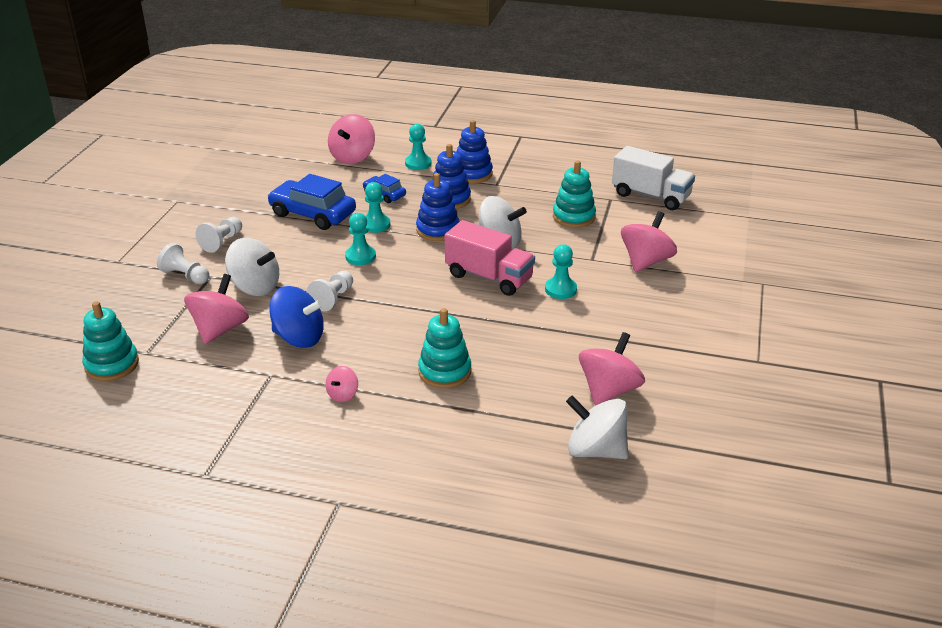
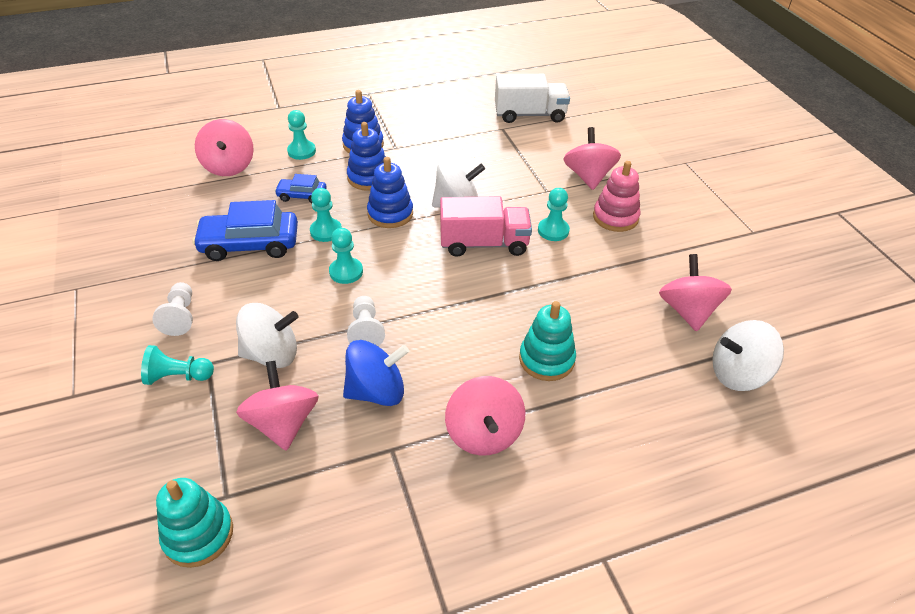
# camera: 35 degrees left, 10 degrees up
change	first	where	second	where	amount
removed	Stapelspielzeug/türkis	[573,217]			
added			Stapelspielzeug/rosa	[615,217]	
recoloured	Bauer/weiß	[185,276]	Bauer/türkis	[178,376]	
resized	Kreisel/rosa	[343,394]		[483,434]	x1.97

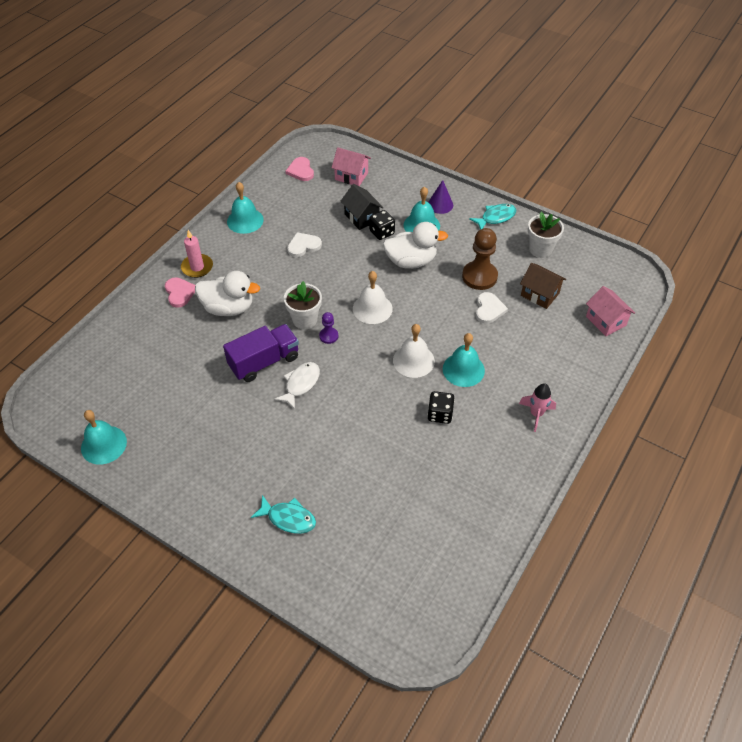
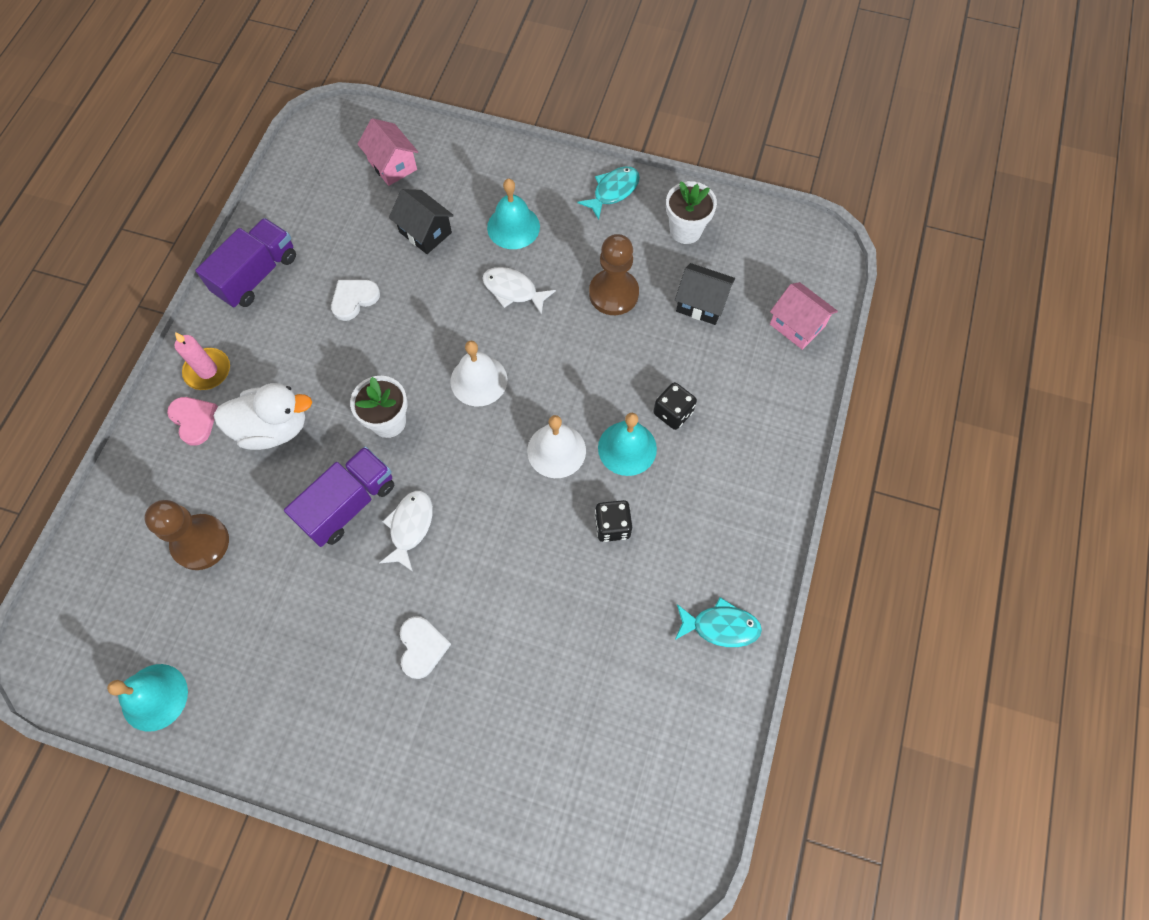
# camera: 15 degrees left, 15 degrees up
change	first	where	second	where	amount
removed	Herz/rosa	[301,170]			
removed	Bauer/lila	[328,336]			
removed	Kegel/lila	[440,204]			
removed	Rakete/rosa	[536,414]			
added			Bauer/braun	[200,543]	
moved	Fisch/türkis	[288,518]		[720,626]	
moved	Spielwürfel/schwarz	[382,232]		[673,413]	
moved	Herz/weiß	[489,309]		[422,647]	
replaced	Glocke/türkis	[245,220]	Lastwagen/lila	[257,275]	
replaced	Ente/weiß	[411,261]	Fisch/weiß	[513,290]	
recoloured	Haus/braun	[540,294]	Haus/schwarz	[701,303]	
turned	Haus/rosa	[351,176]		[392,165]	45 degrees clockwise

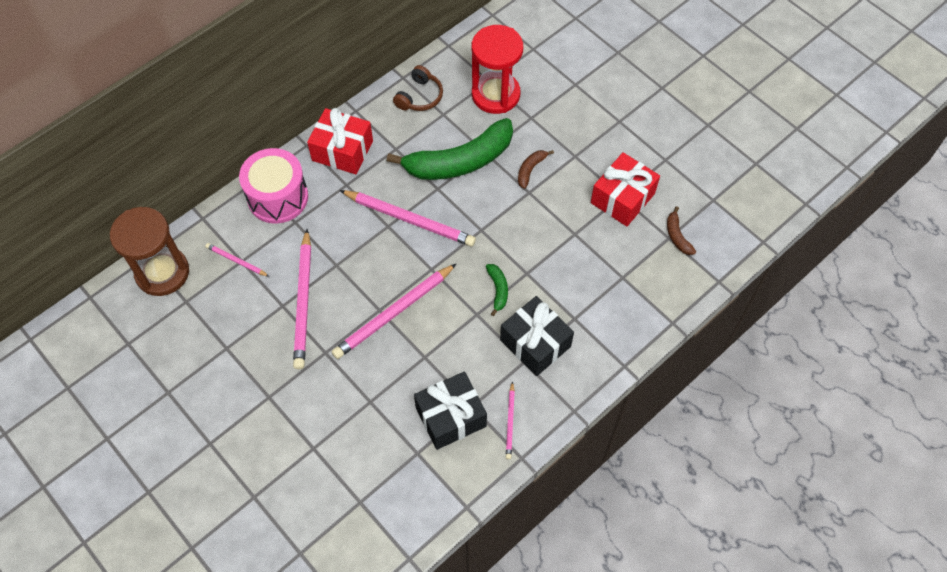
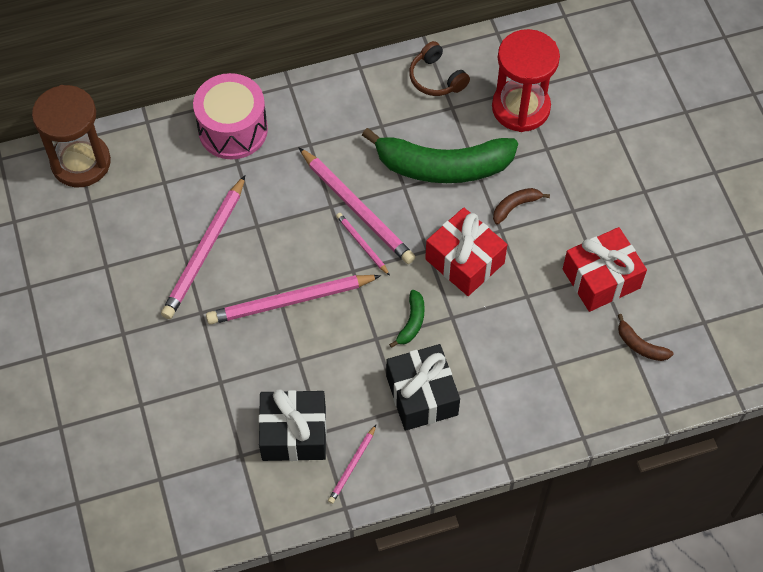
# camera: 25 degrees right, 0 degrees up
change	first	where	second	where	amount
moved	Bleistift/rosa	[236,261]		[362,244]	
moved	Geschenk/rot	[342,150]		[464,261]	
turned	Kopfhörer/braun	[419,96]		[436,78]	90 degrees clockwise
turned	Banane/braun	[677,236]		[640,345]	60 degrees counterclockwise

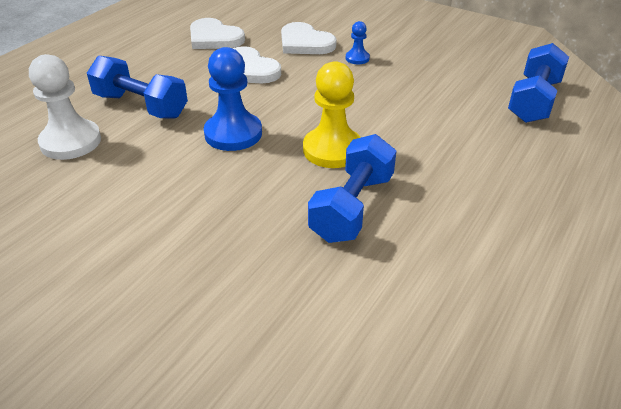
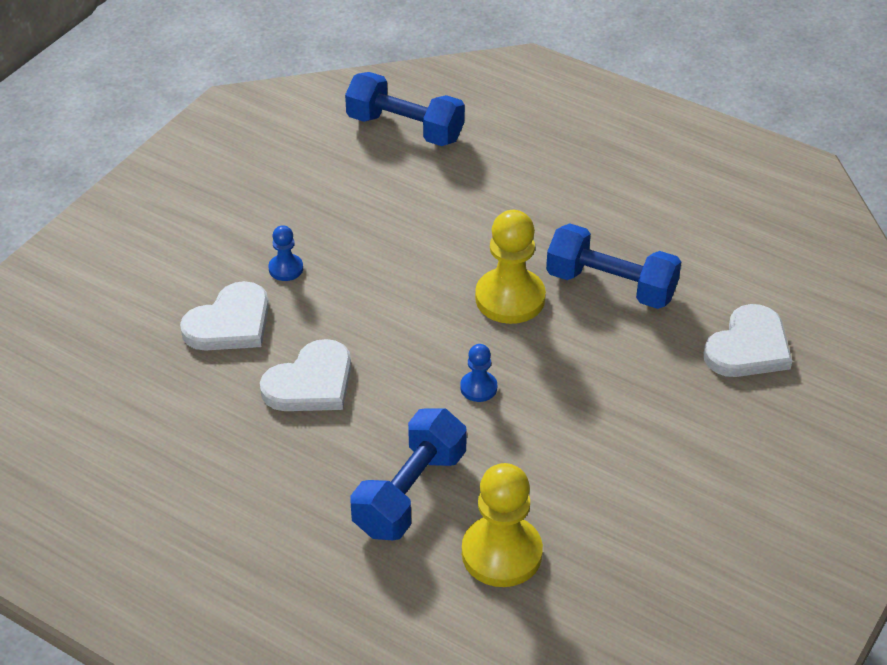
# camera: 90 degrees left, 5 degrees up
change	first	where	second	where	amount
moved	Herz/weiß	[214,38]		[748,347]	
recoloured	Bauer/weiß	[71,142]	Bauer/gelb	[501,553]	
resized	Bauer/blau	[233,134]		[478,388]	x0.50

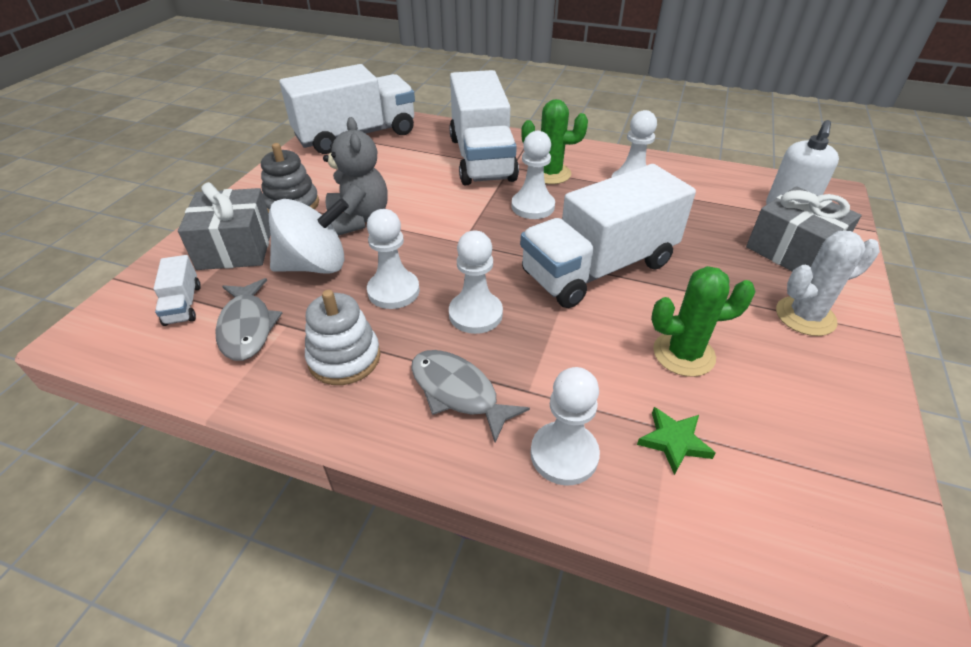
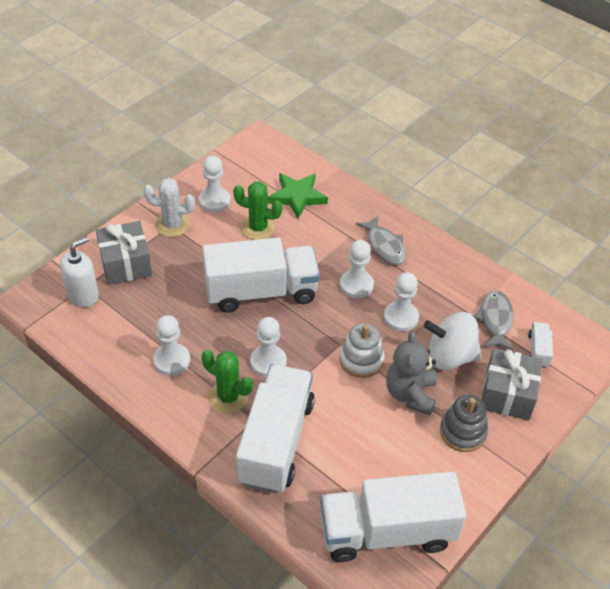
# camera: 160 degrees left, 5 degrees up
change	first	where	second	where	amount
moved	Stapelspielzeug/weiß	[344,358]		[361,360]	
moved	Bauer/weiß	[564,454]		[214,201]	
resized	Stern/grün	[674,441]		[297,197]	x1.73

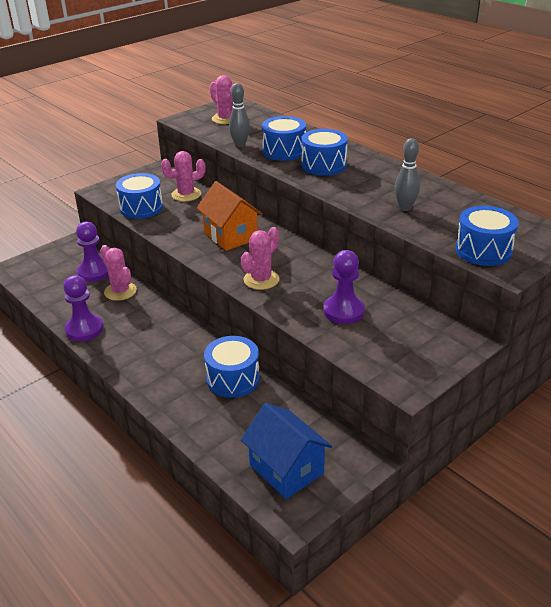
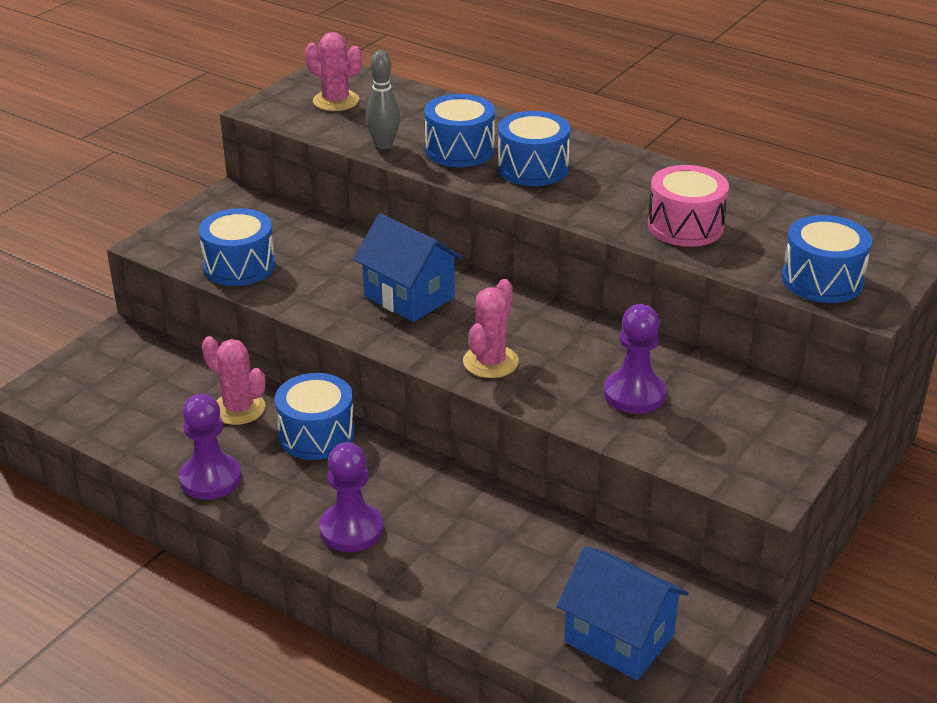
# camera: 15 degrees left, 0 degrees up
change	first	where	second	where	amount
removed	Kaktus/rosa	[186,194]			
moved	Bauer/lila	[94,272]		[351,530]	
moved	Trommel/blau	[233,379]		[316,435]	
replaced	Bowlingkegel/grau	[405,208]	Trommel/rosa	[685,226]	
recoloured	Haus/orange	[230,236]	Haus/blau	[409,297]	

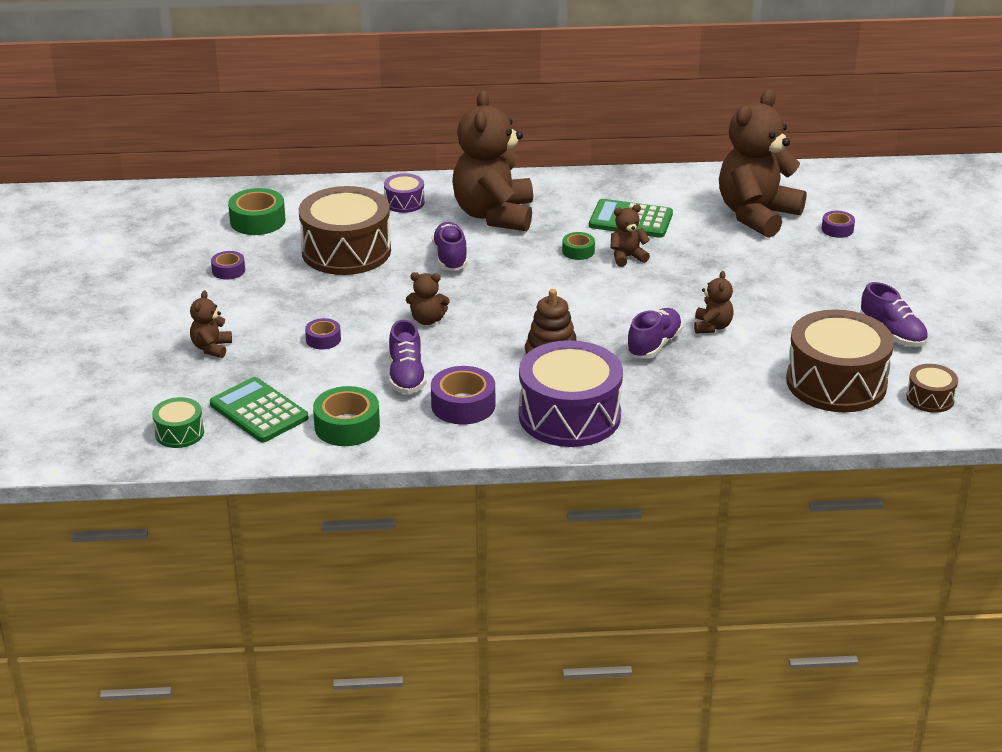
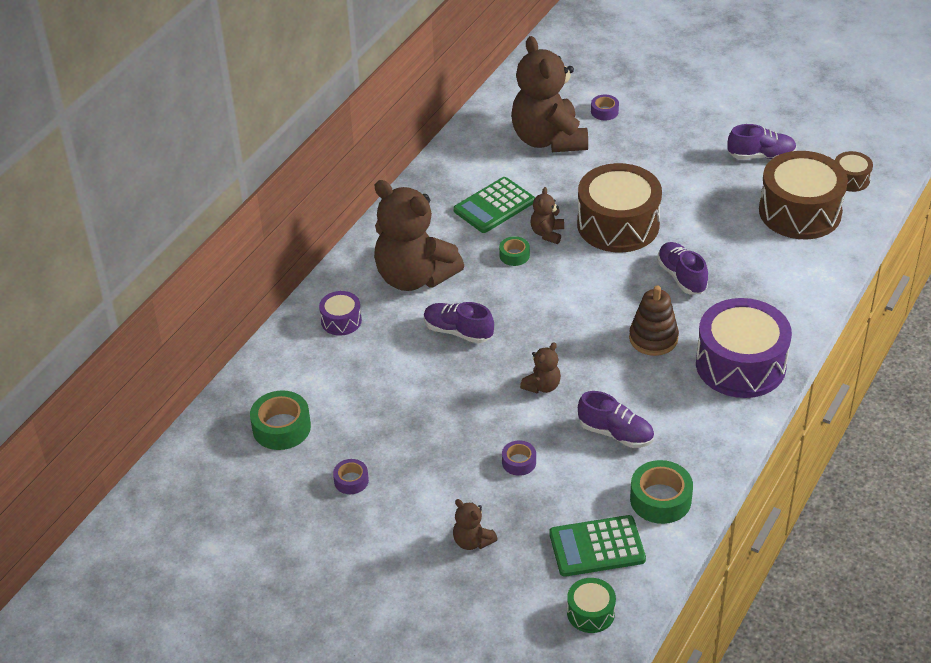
# camera: 55 degrees left, 10 degrees up
change	first	where	second	where	amount
removed	Klebeband/lila	[463,405]			
removed	Teddybär/braun	[712,326]			
moved	Trommel/braun	[346,251]		[618,224]	

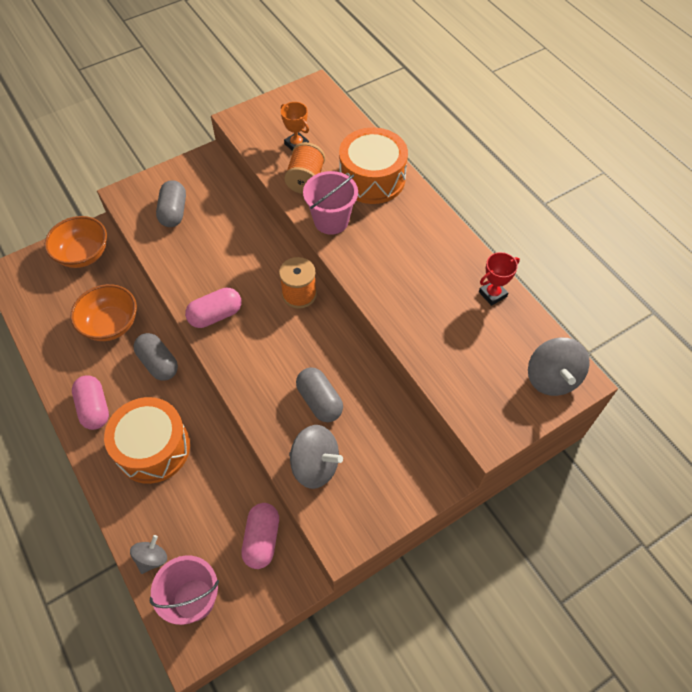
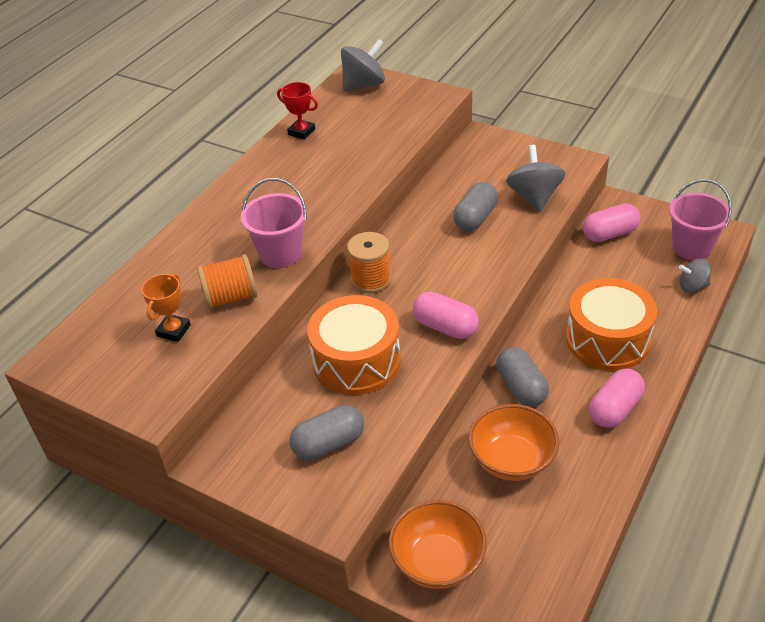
# camera: 115 degrees left, 15 degrees down
change	first	where	second	where	amount
moved	Trommel/orange	[372,179]		[356,361]	
turned	Kapsel/grau	[158,363]		[521,388]	45 degrees counterclockwise

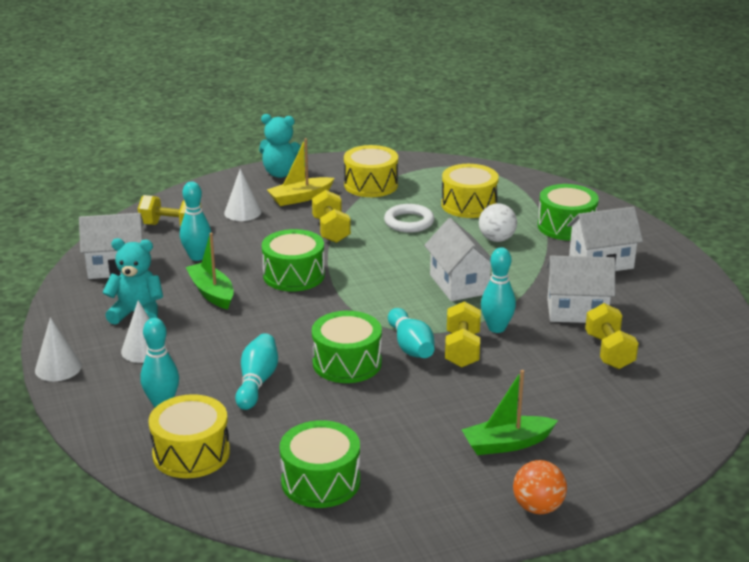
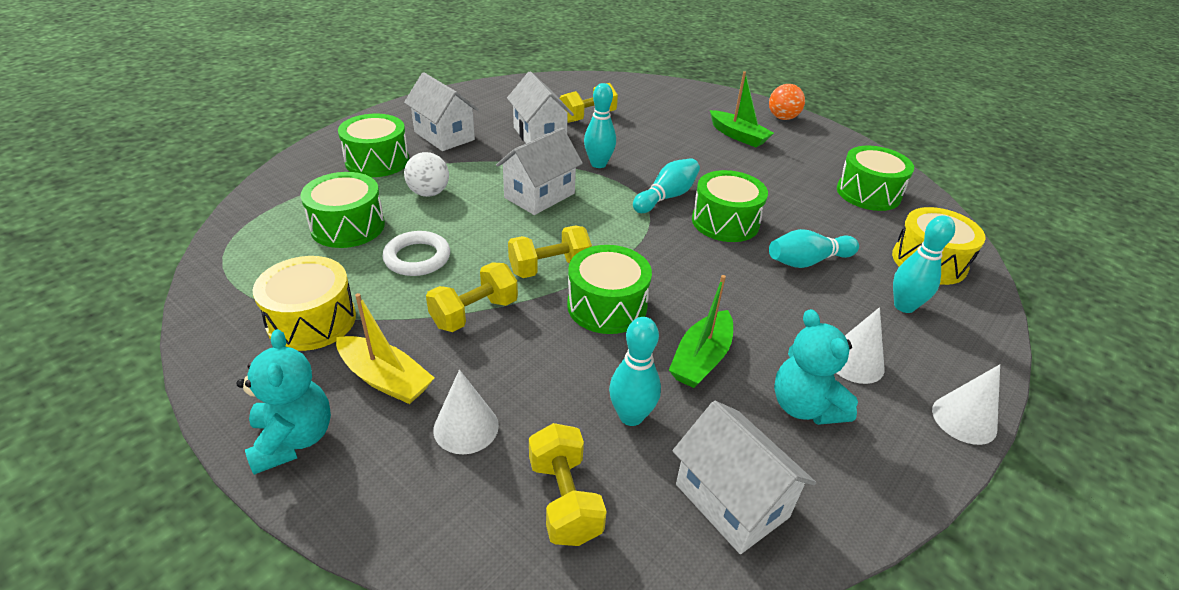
# camera: 120 degrees left, 10 degrees up
change	first	where	second	where	amount
moved	Hantel/gelb	[462,350]		[549,268]	
recoloured	Trommel/gelb	[469,205]	Trommel/grün	[348,226]	

